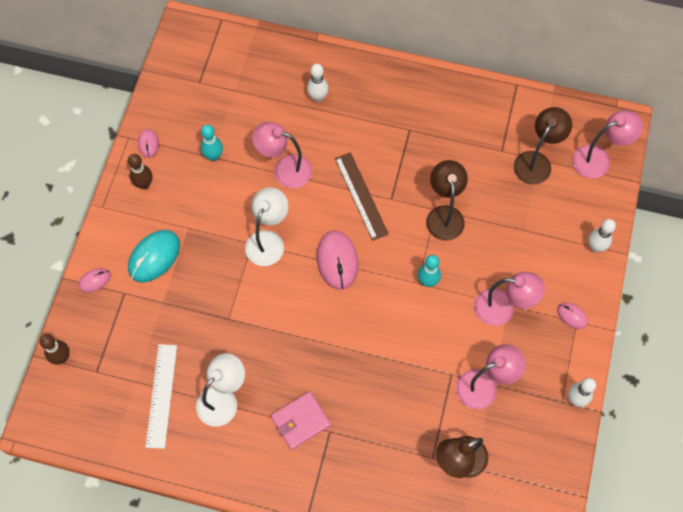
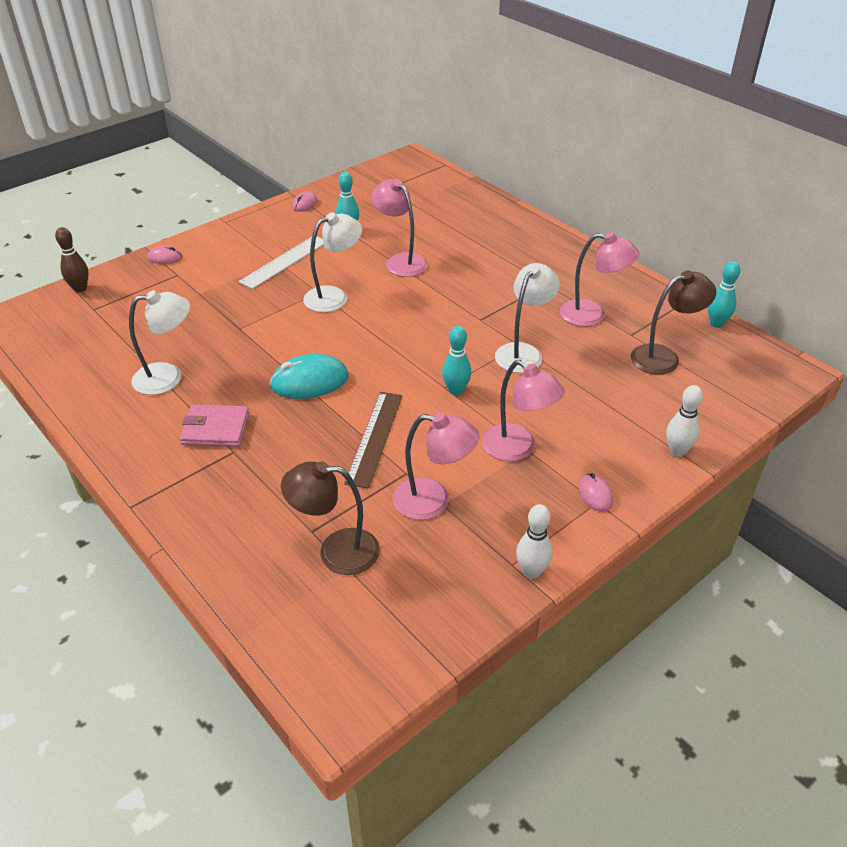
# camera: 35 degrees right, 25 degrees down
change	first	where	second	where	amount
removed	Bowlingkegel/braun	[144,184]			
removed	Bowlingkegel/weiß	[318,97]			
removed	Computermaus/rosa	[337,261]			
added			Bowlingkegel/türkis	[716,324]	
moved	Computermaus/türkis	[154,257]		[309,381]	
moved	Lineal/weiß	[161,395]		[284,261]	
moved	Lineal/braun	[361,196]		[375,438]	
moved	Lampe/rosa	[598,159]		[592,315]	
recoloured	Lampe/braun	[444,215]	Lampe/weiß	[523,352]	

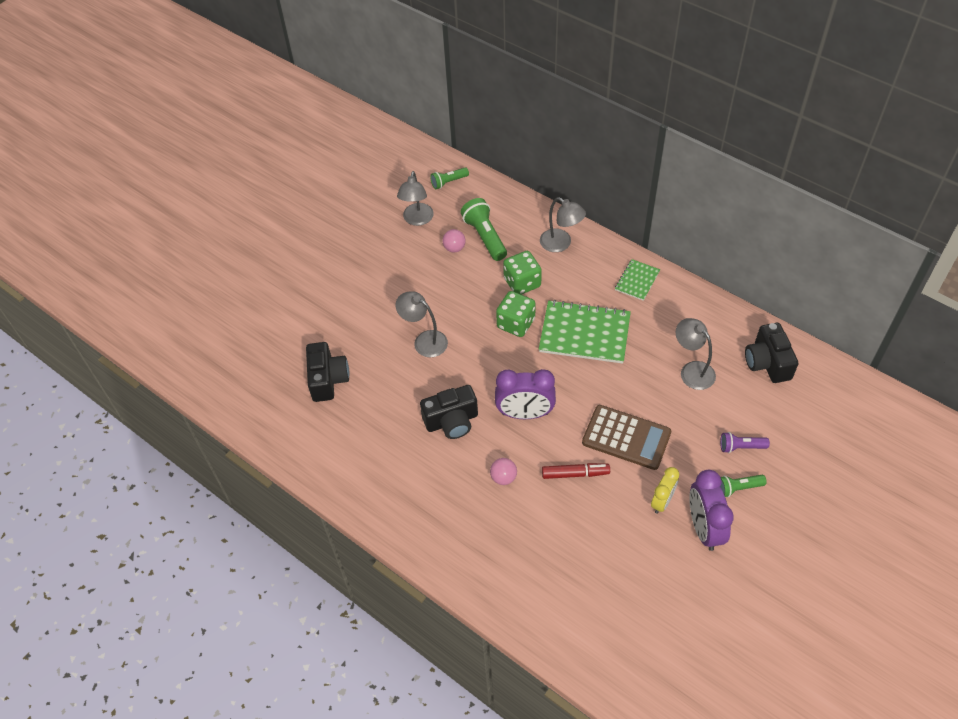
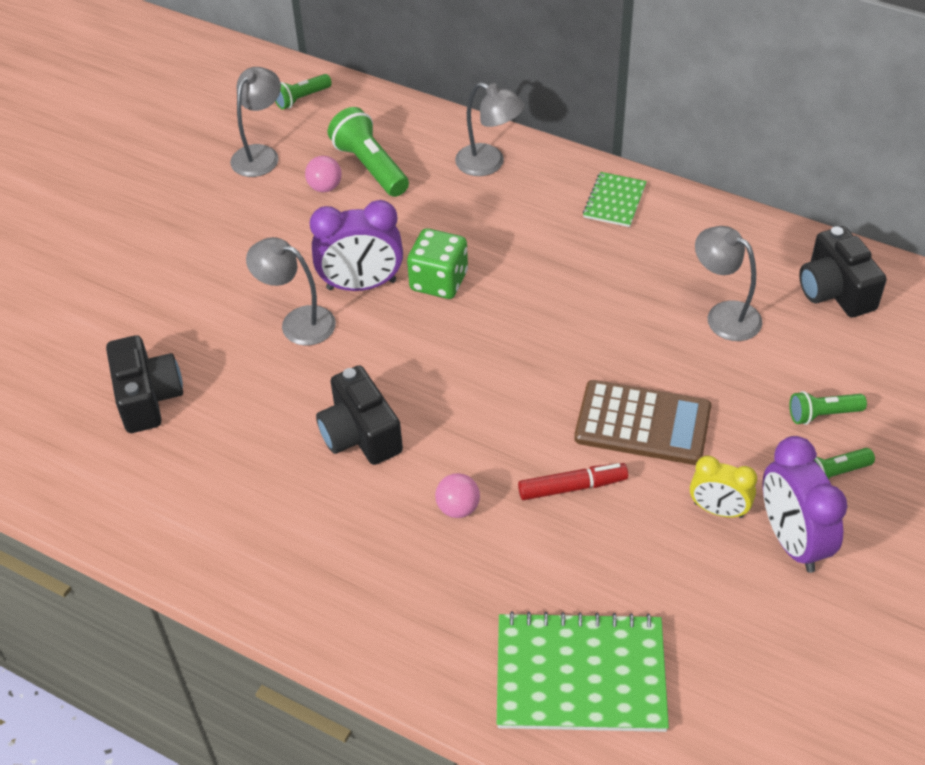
# camera: 10 degrees left, 5 degrees down
change	first	where	second	where	amount
removed	Spielwürfel/grün	[522,283]			
moved	Wecker/lila	[525,413]		[361,285]	
moved	Notizbuch/grün	[584,333]		[580,675]	
recoloured	Taschenlampe/lila	[741,447]	Taschenlampe/grün	[822,414]	
turned	Lampe/grau	[417,220]		[260,154]	150 degrees counterclockwise
turned	Kamera/schwarz	[452,421]		[360,434]	90 degrees clockwise
turned	Wecker/gelb	[662,501]		[718,510]	90 degrees clockwise

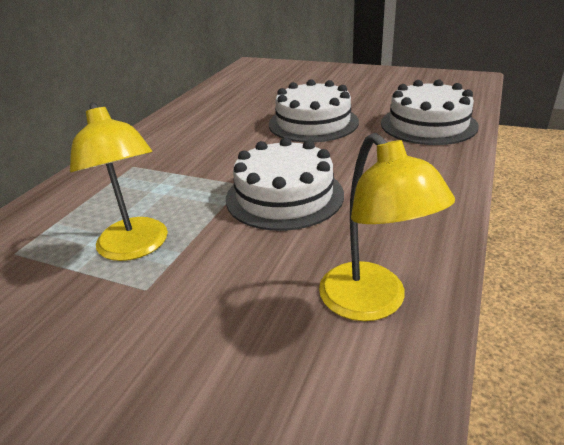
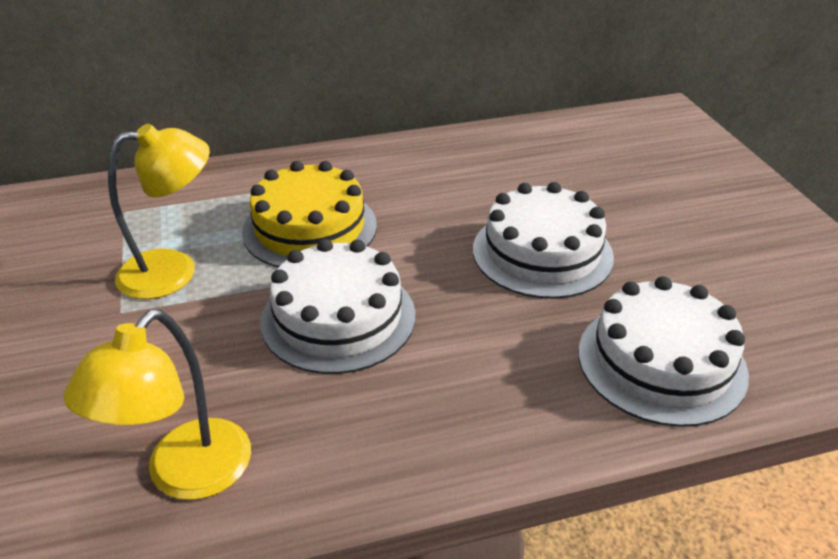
# camera: 50 degrees right, 5 degrees up
change	first	where	second	where	amount
added			Kuchen/gelb	[310,228]	
turned	Lampe/gelb	[136,248]		[174,271]	135 degrees counterclockwise

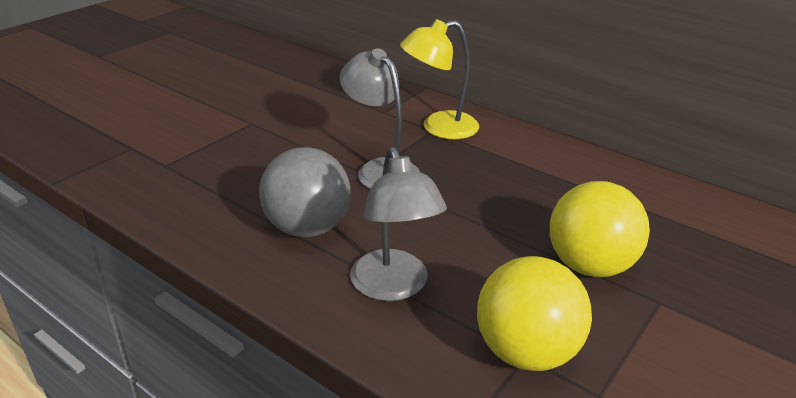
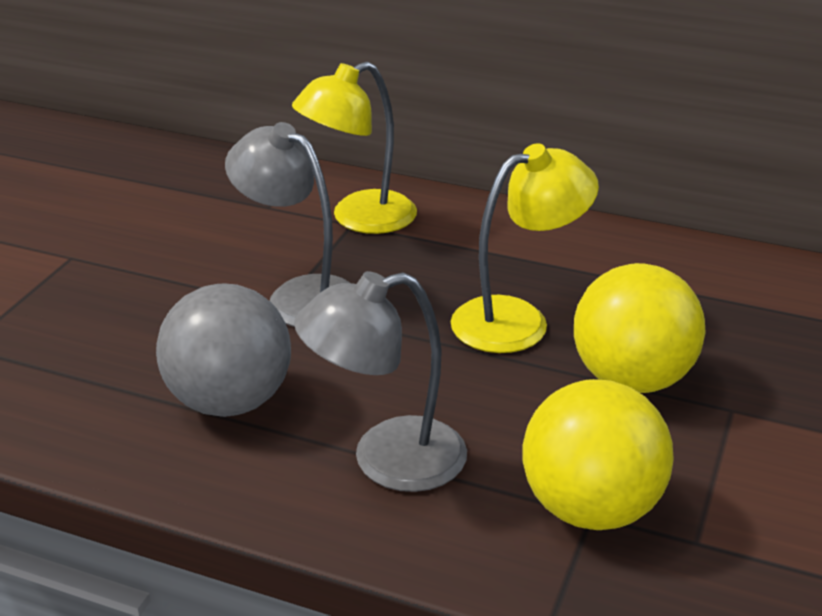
# camera: 15 degrees left, 0 degrees up
change	first	where	second	where	amount
added			Lampe/gelb	[517,320]	
turned	Lampe/grau	[394,287]		[386,460]	105 degrees clockwise

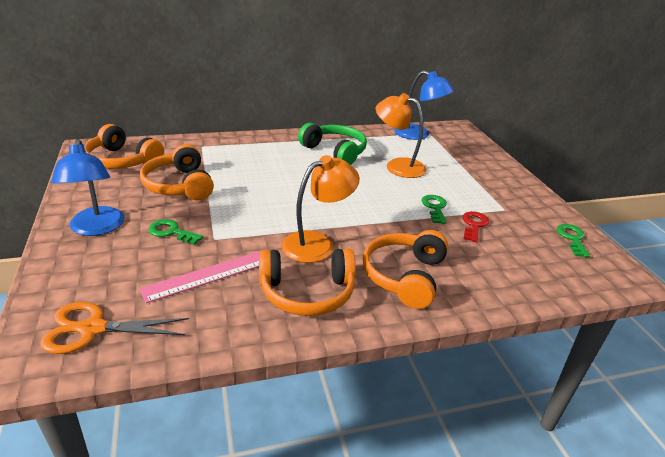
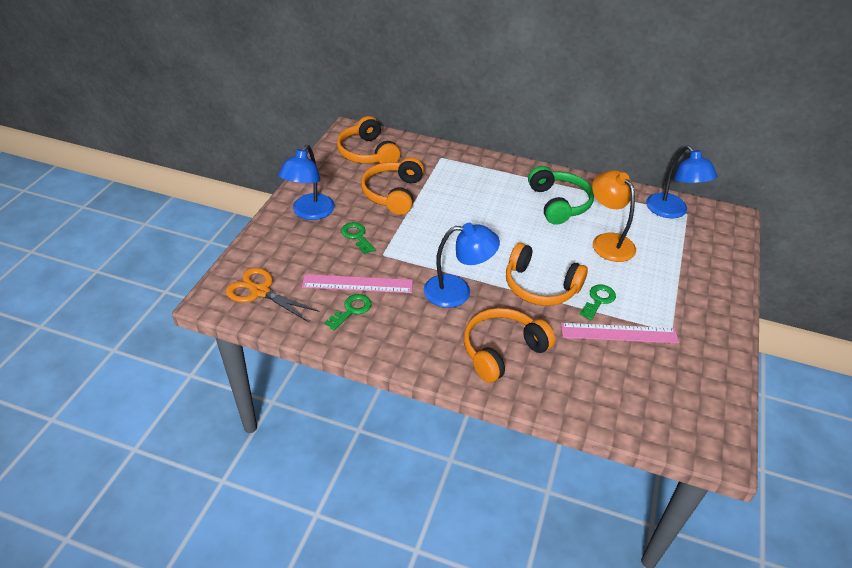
# camera: 35 degrees right, 10 degrees up
change	first	where	second	where	amount
moved	Kopfhörer/orange	[307,292]		[540,286]	
moved	Schlüssel/grün	[572,238]		[351,310]	
replaced	Schlüssel/rot	[474,225]	Lineal/rosa	[619,333]	
recoloured	Lampe/orange	[317,243]	Lampe/blau	[457,291]	

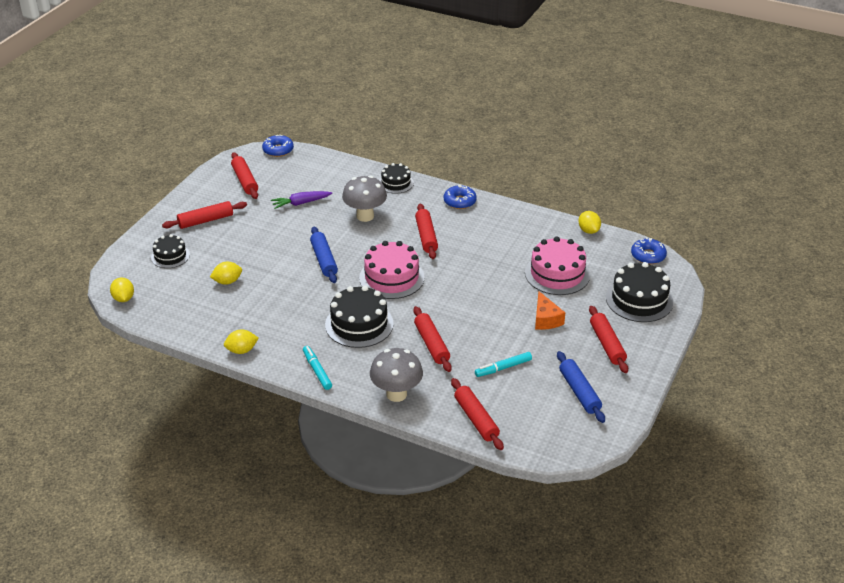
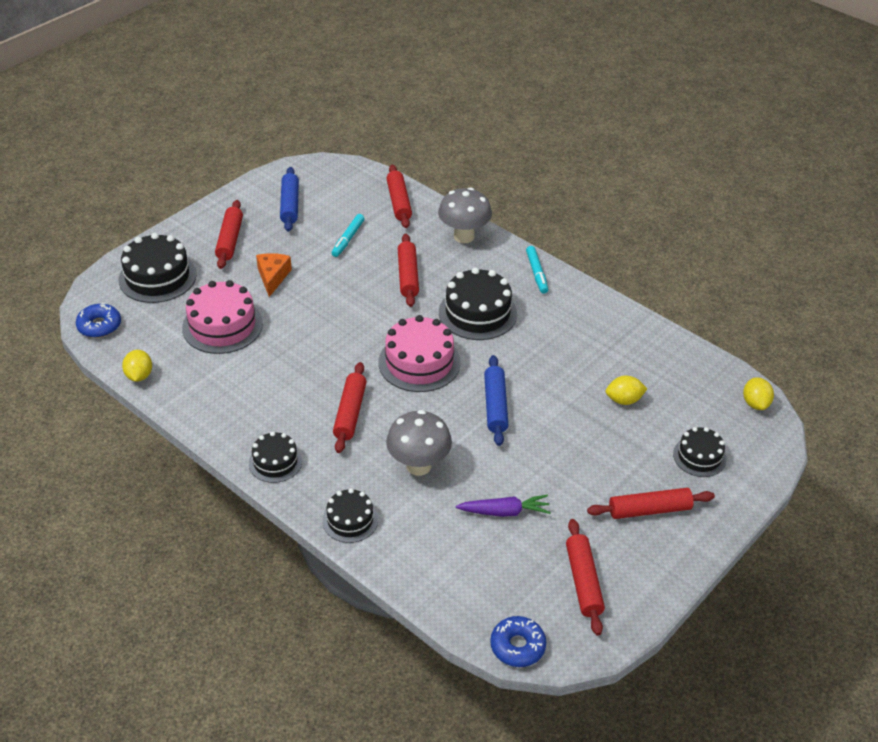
# camera: 165 degrees left, 5 degrees up
change	first	where	second	where	amount
removed	Zitrone/gelb	[242,350]			
replaced	Donut/blau	[459,201]	Kuchen/schwarz	[275,462]	
turned	Filzstift/türkis	[503,368]		[348,239]	120 degrees clockwise

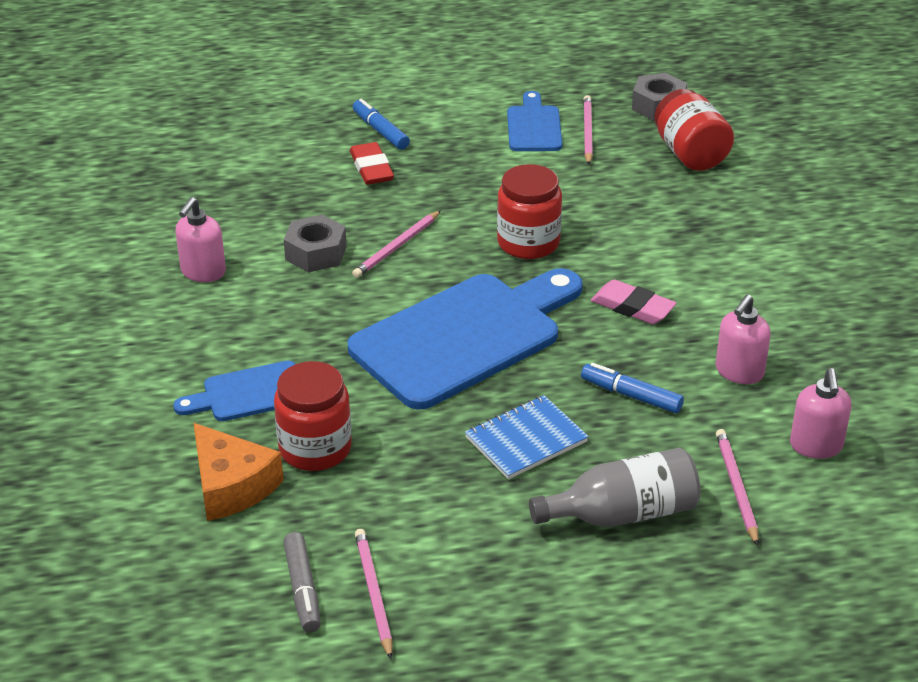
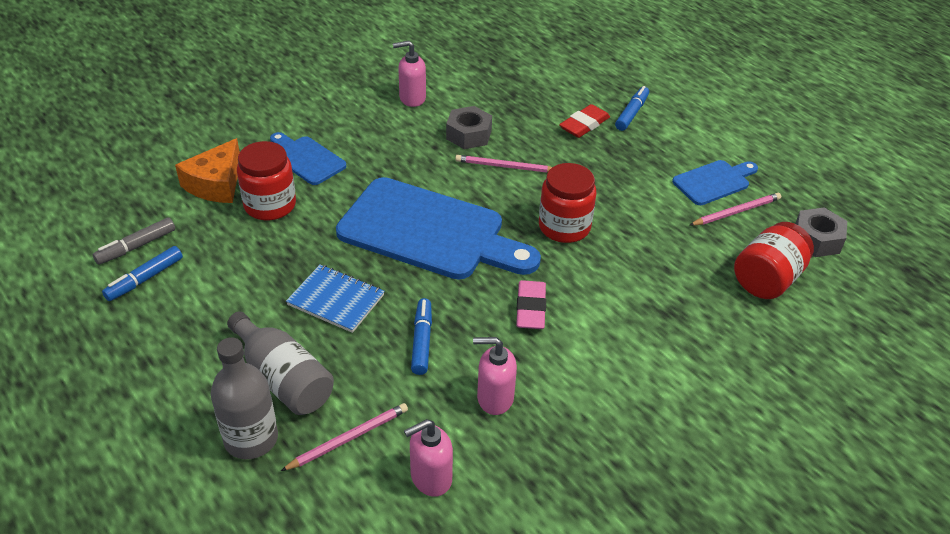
# camera: 60 degrees right, 5 degrees up
change	first	where	second	where	amount
added			Flasche/grau	[251,439]	
replaced	Bleistift/rosa	[373,593]	Filzstift/blau	[145,279]	

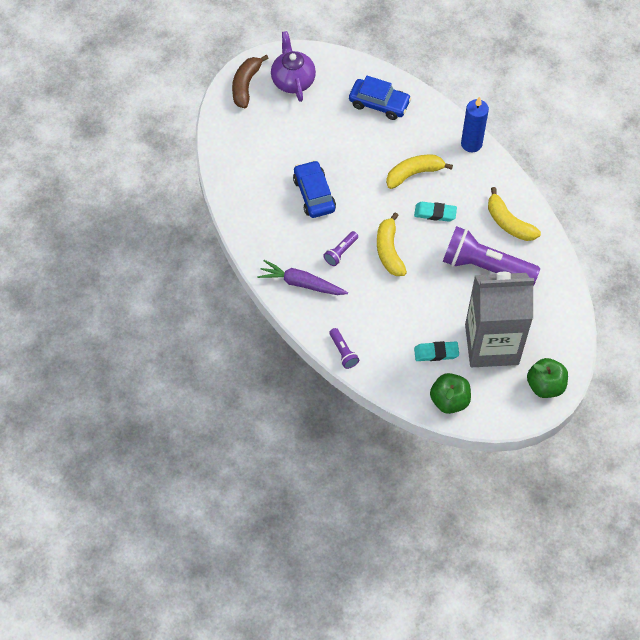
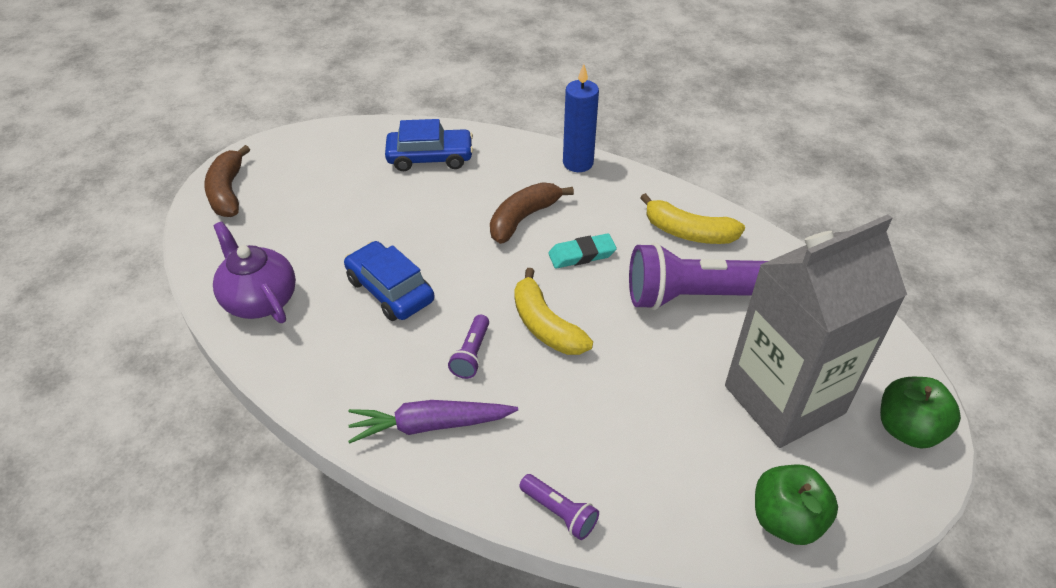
# camera: 25 degrees left, 15 degrees down
change	first	where	second	where	amount
removed	Radiergummi/türkis	[436,353]			
moved	Teekanne/lila	[293,80]		[260,300]	
recoloured	Banane/gelb	[414,174]	Banane/braun	[523,218]	

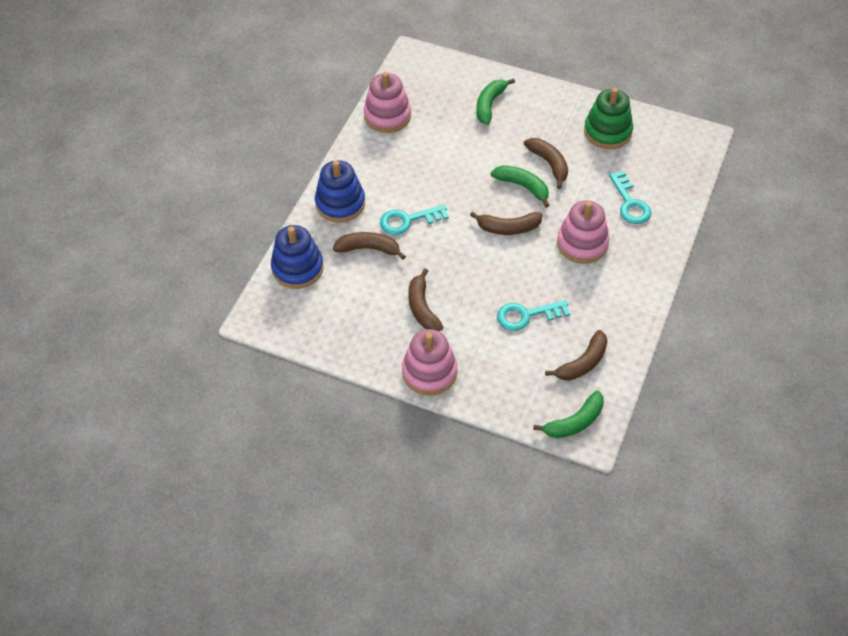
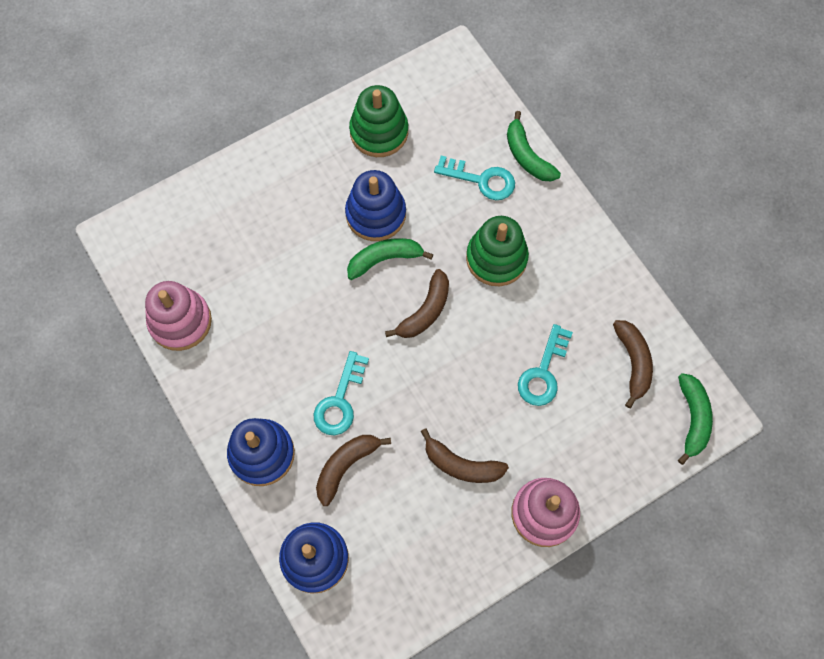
# camera: 55 degrees left, 15 degrees up
change	first	where	second	where	amount
moved	Banane/grün	[490,104]		[527,156]	
replaced	Banane/braun	[549,164]	Stapelspielzeug/blau	[376,214]	
recoloured	Stapelspielzeug/rosa	[582,243]	Stapelspielzeug/grün	[496,258]	

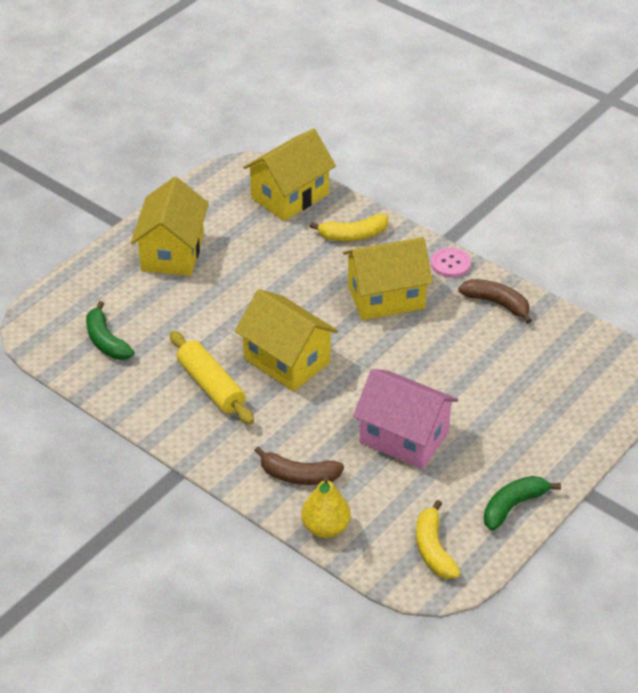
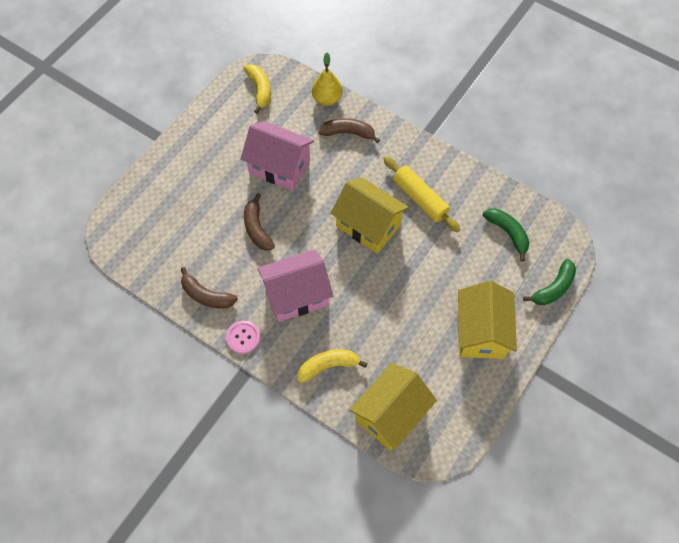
# camera: 175 degrees right, 20 degrees up
change	first	where	second	where	amount
added			Banane/braun	[257,228]	
moved	Banane/grün	[513,506]		[553,288]	
recoloured	Haus/gelb	[386,297]	Haus/rosa	[296,295]	

